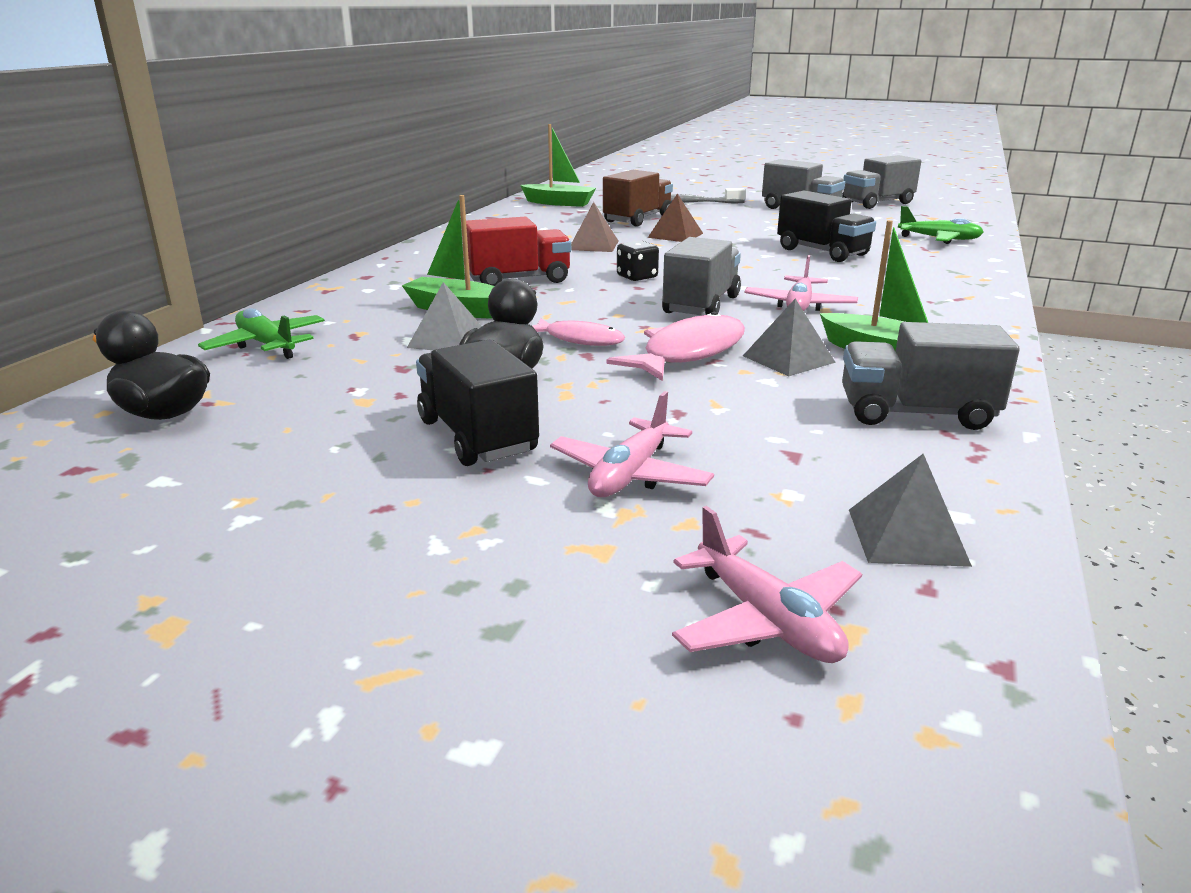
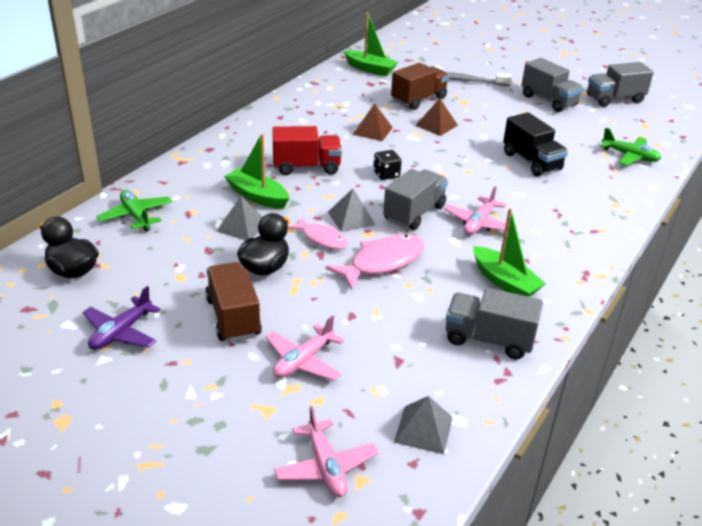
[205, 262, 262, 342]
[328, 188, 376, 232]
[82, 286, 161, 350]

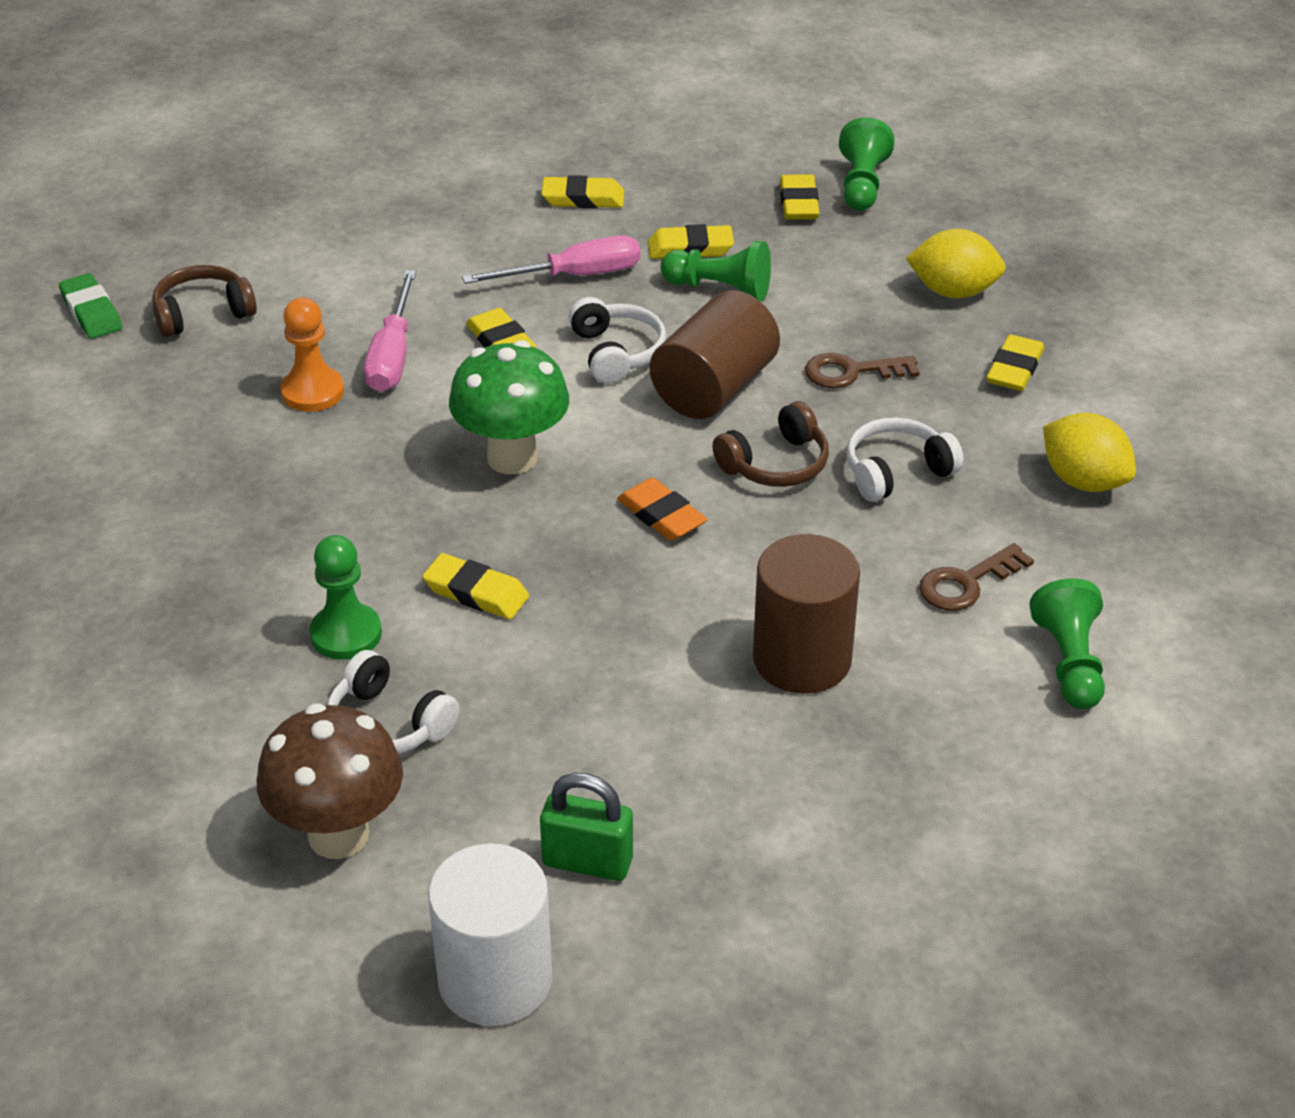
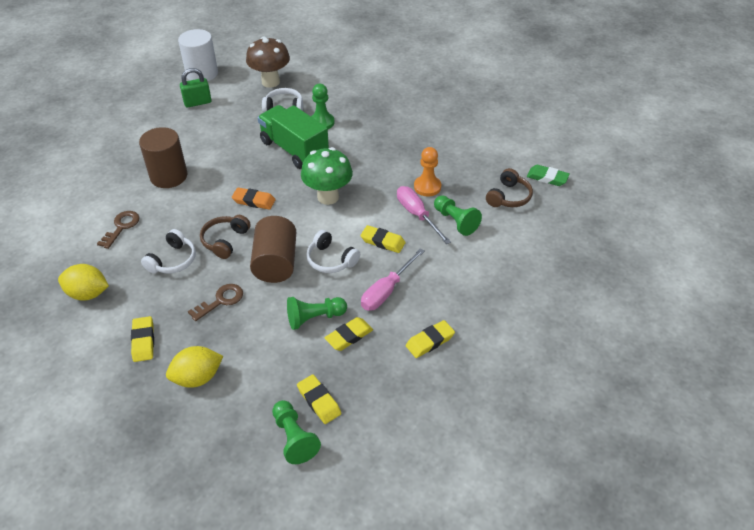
[258, 105, 329, 169]
[434, 195, 482, 236]

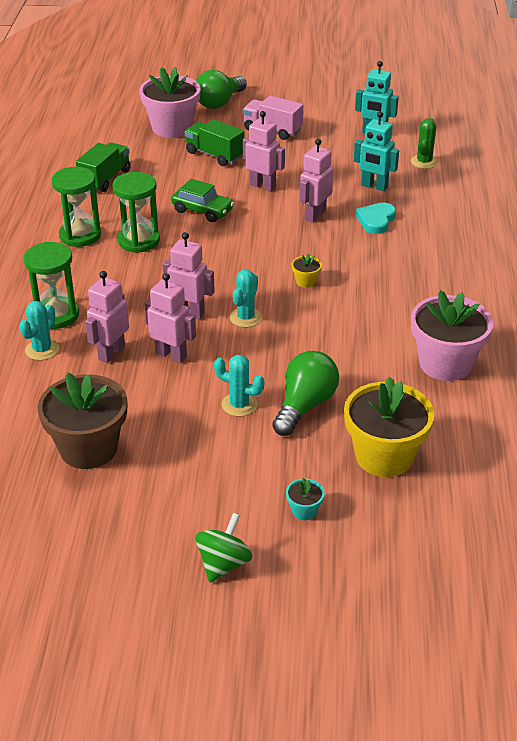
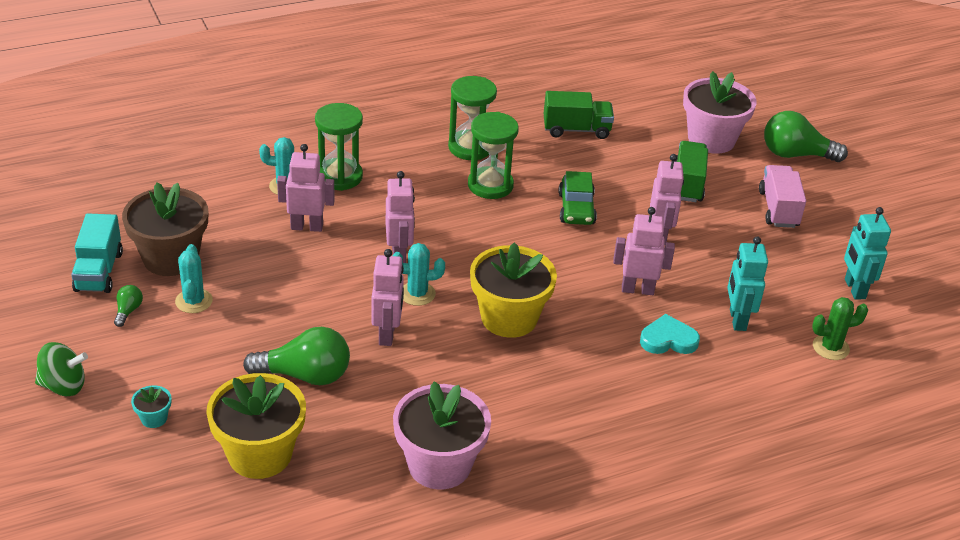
[371, 249, 404, 346]
[175, 244, 213, 313]
[470, 242, 557, 338]
[71, 213, 123, 293]
[114, 285, 143, 327]

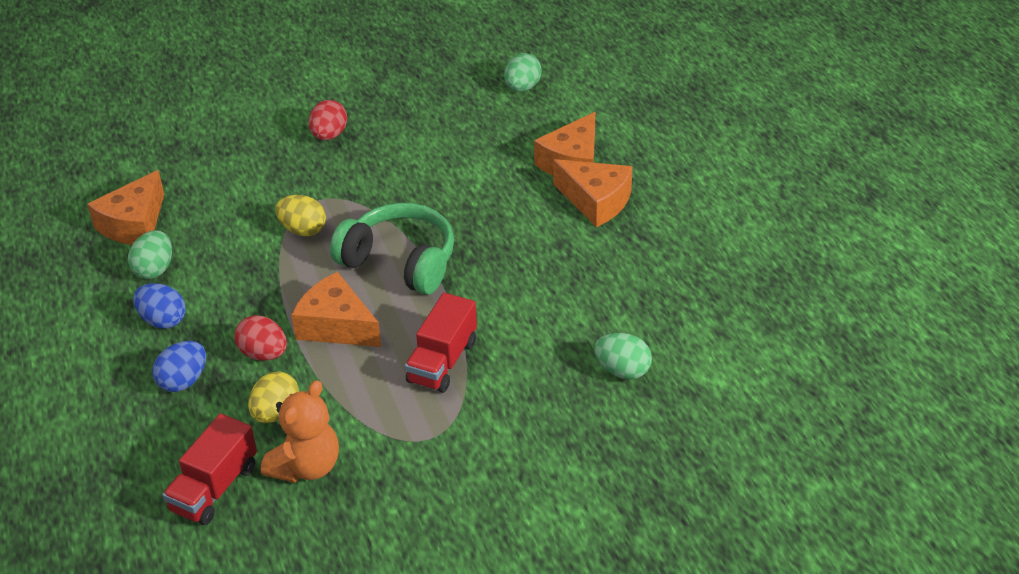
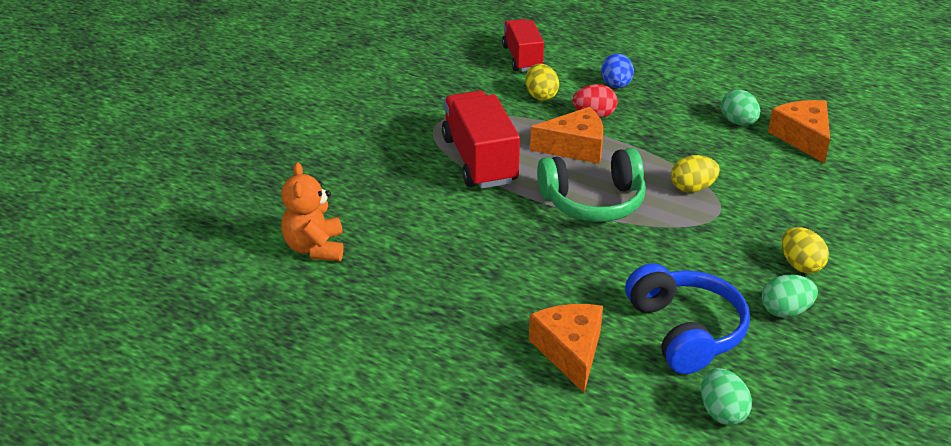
[133, 283, 186, 329] (first image)
[281, 162, 343, 261]
[782, 227, 829, 273]
[442, 91, 520, 189]
[553, 159, 633, 227] (first image)
[762, 275, 818, 317]
[625, 263, 750, 374]

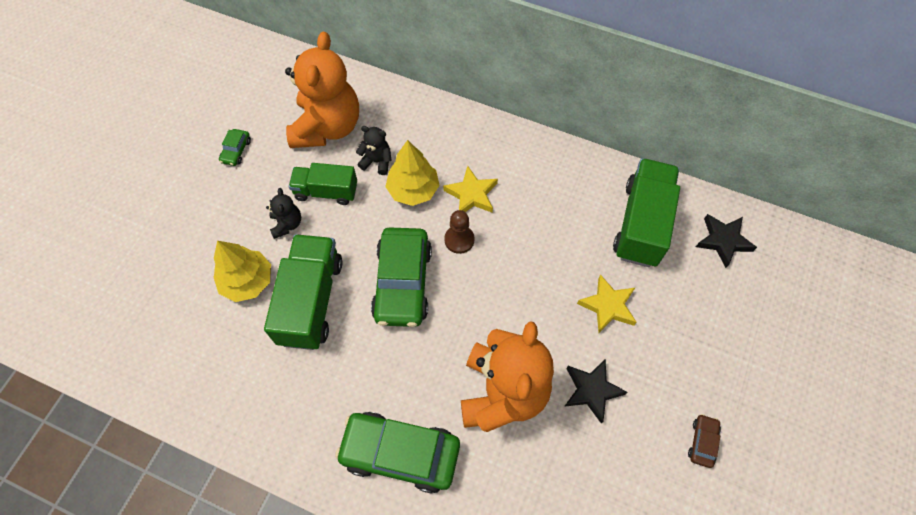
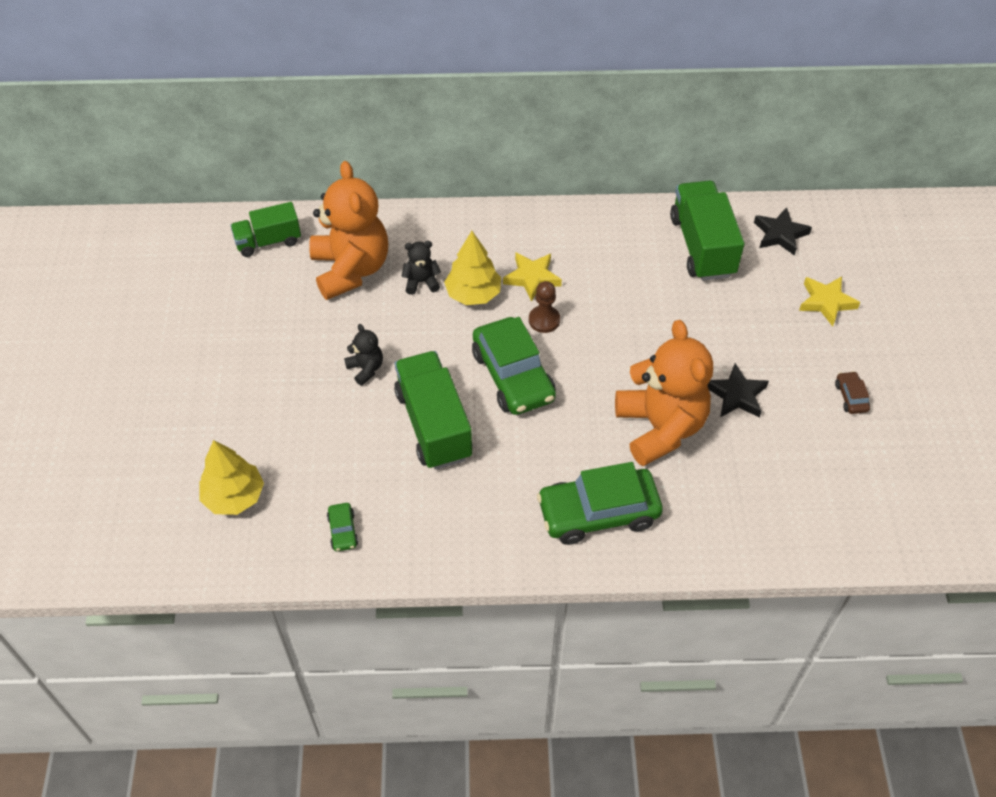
[199, 440, 264, 515]
[327, 503, 358, 551]
[230, 202, 301, 257]
[799, 276, 861, 326]

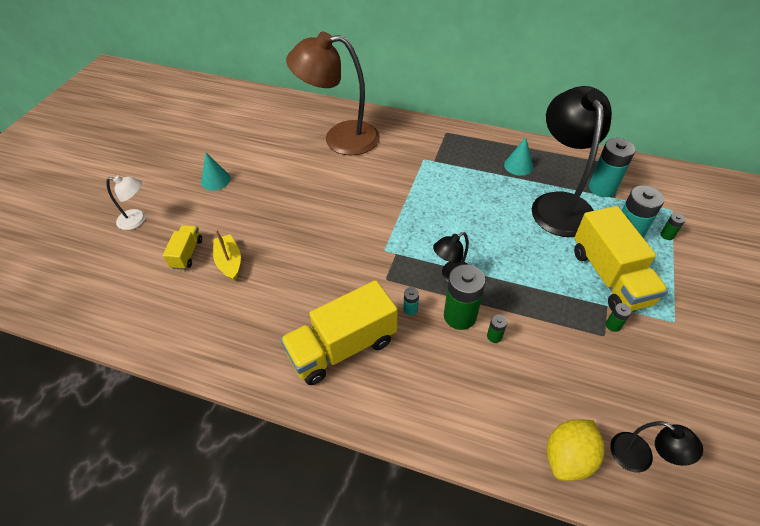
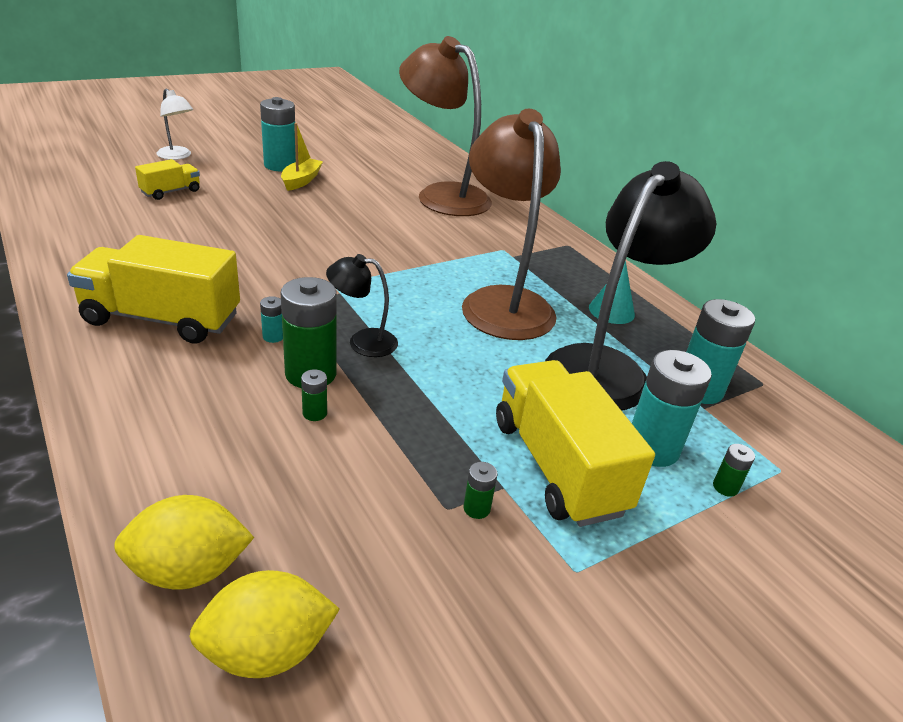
[260, 97, 296, 171]
[281, 123, 323, 191]
[496, 360, 655, 527]
[189, 570, 340, 678]
[462, 109, 561, 340]

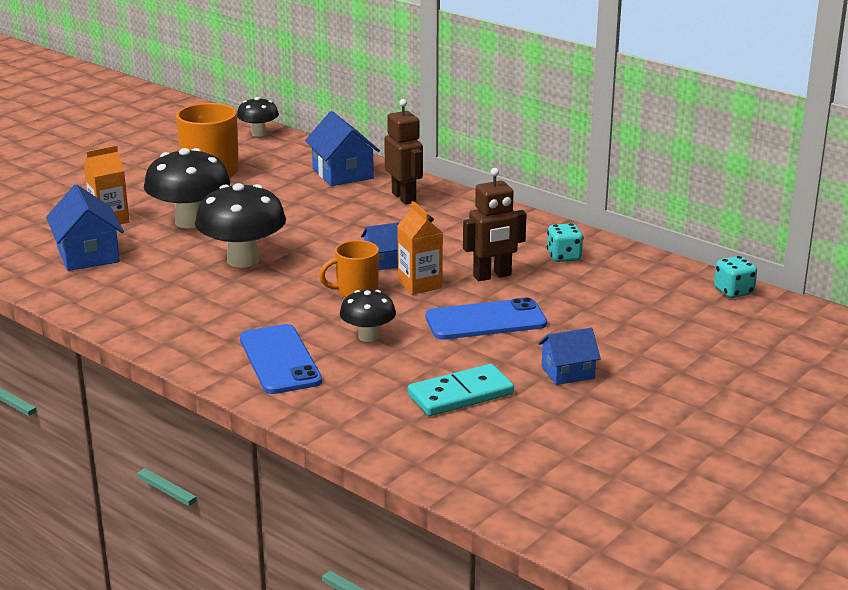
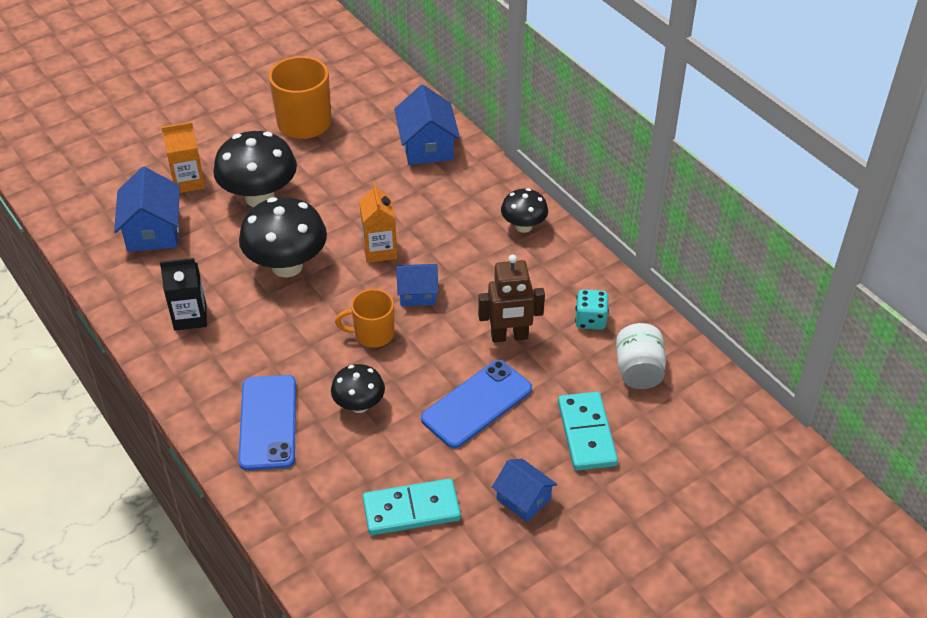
[501, 188, 548, 233]
[384, 99, 423, 204] (first image)
[359, 183, 397, 263]
[421, 360, 532, 448]
[492, 459, 557, 522]
[714, 256, 757, 298] (first image)
[160, 258, 207, 331]
[558, 392, 618, 471]
[616, 323, 666, 389]

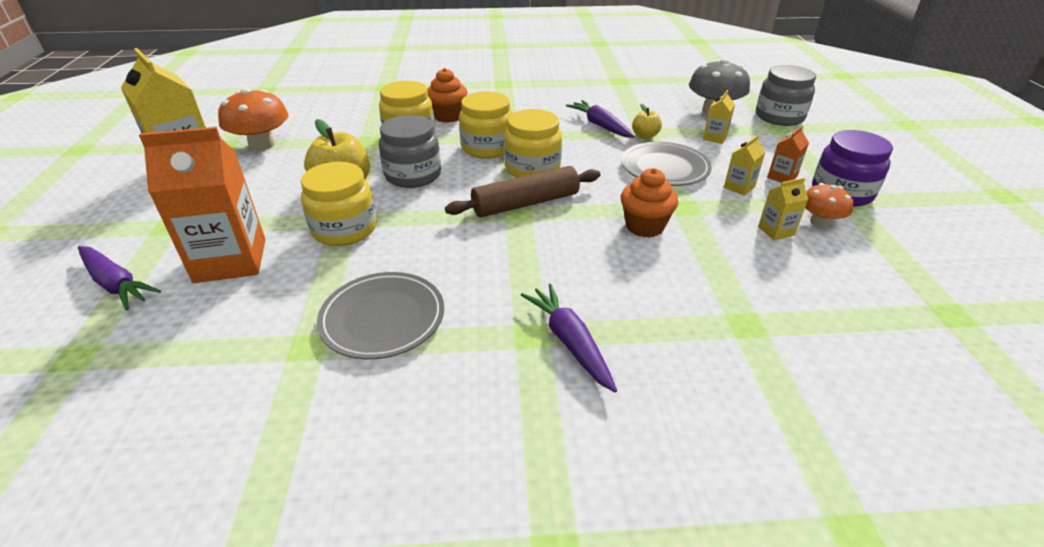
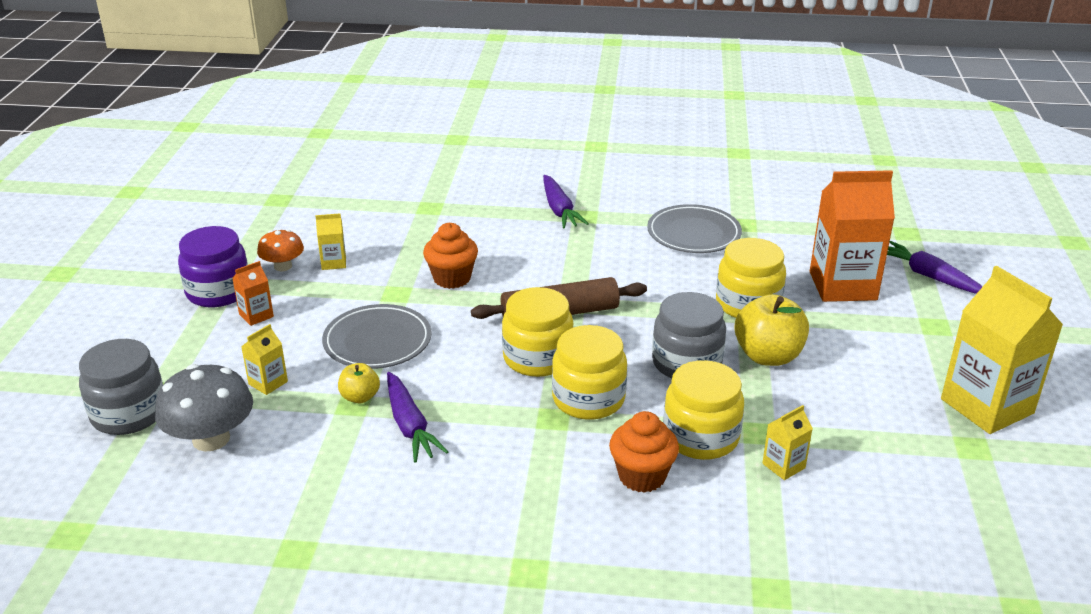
[218, 88, 289, 151] (first image)
[762, 405, 813, 480]

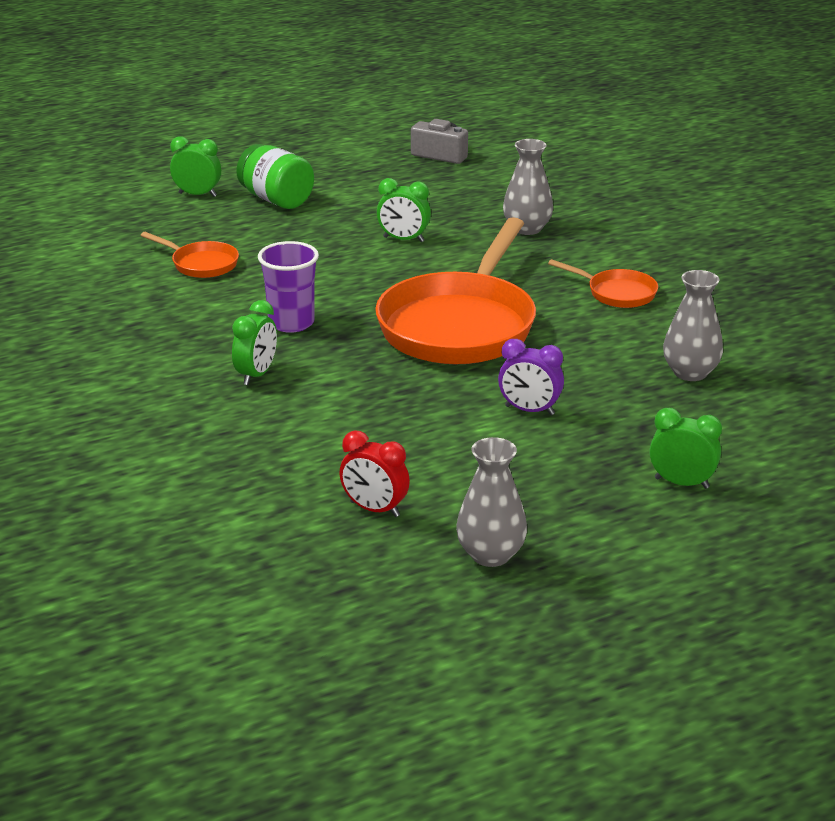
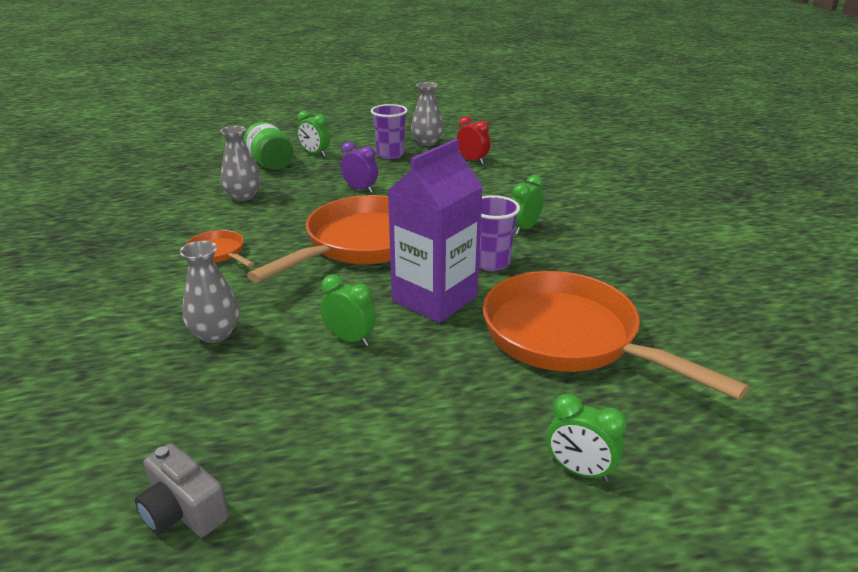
[483, 271, 749, 400]
[244, 122, 293, 170]
[371, 104, 408, 159]
[387, 139, 483, 323]

